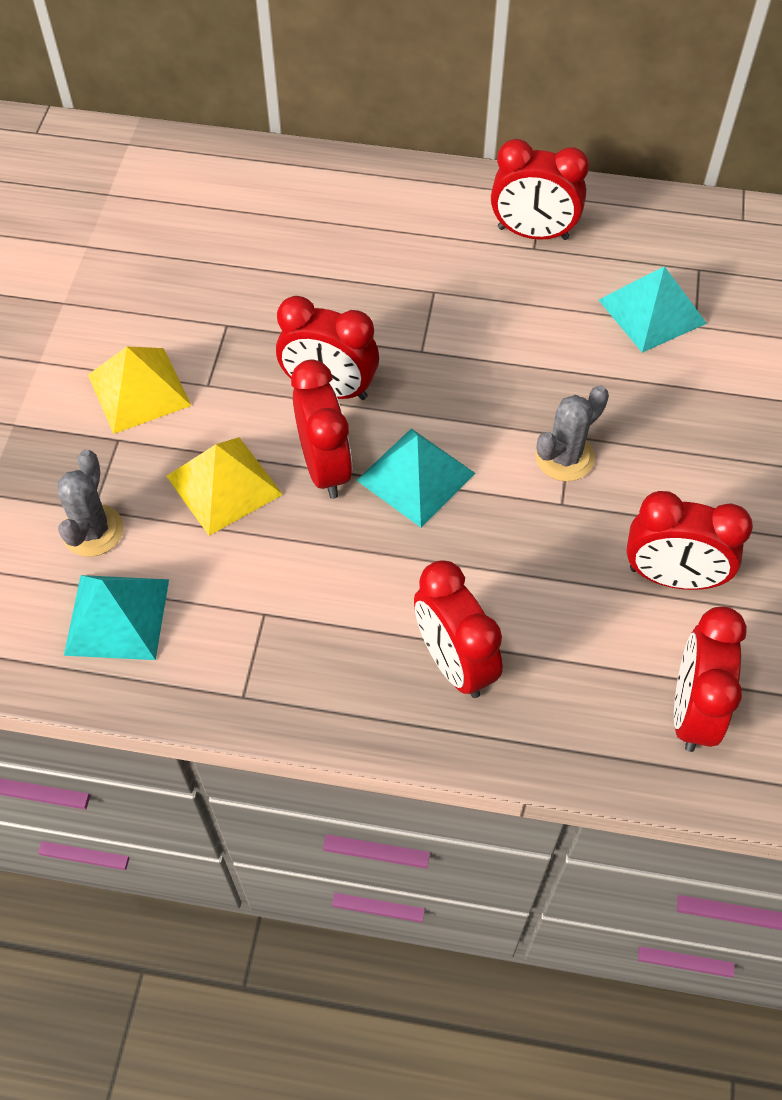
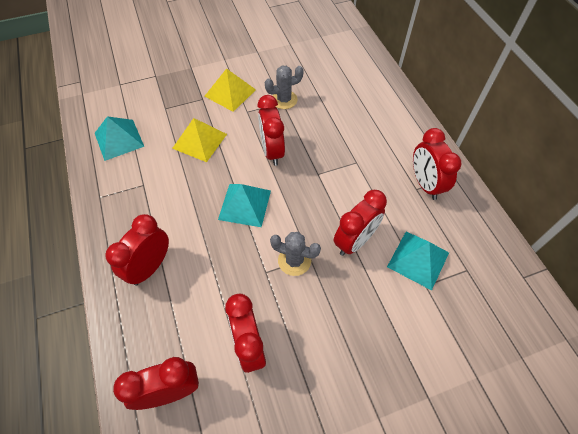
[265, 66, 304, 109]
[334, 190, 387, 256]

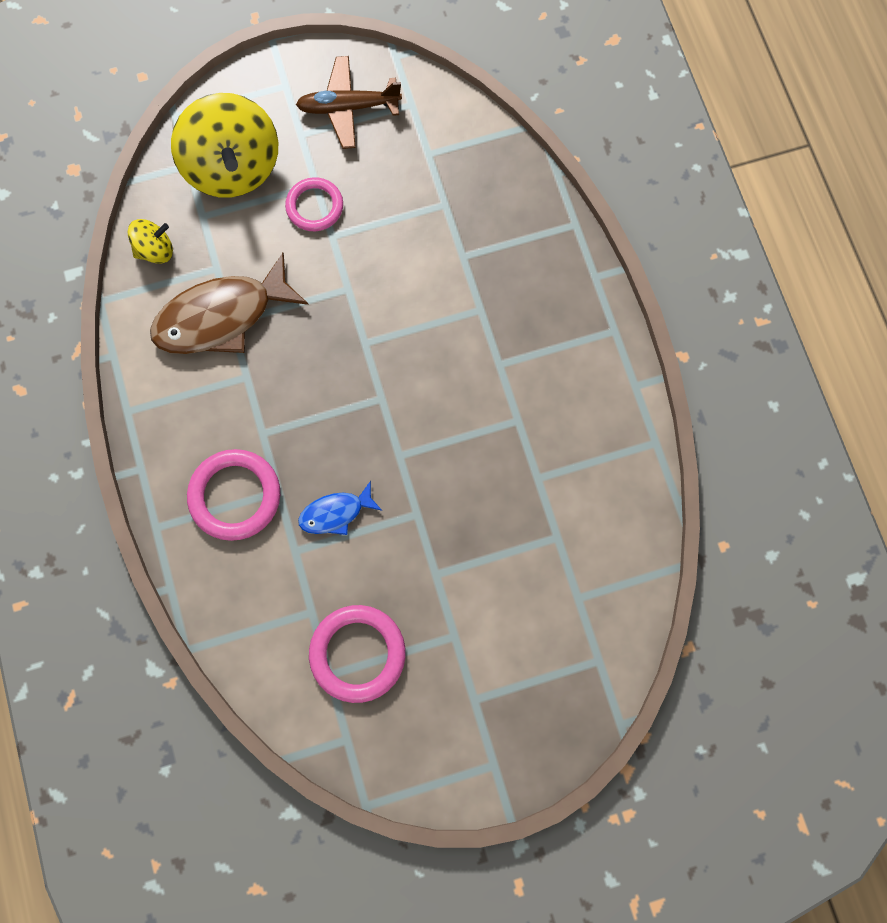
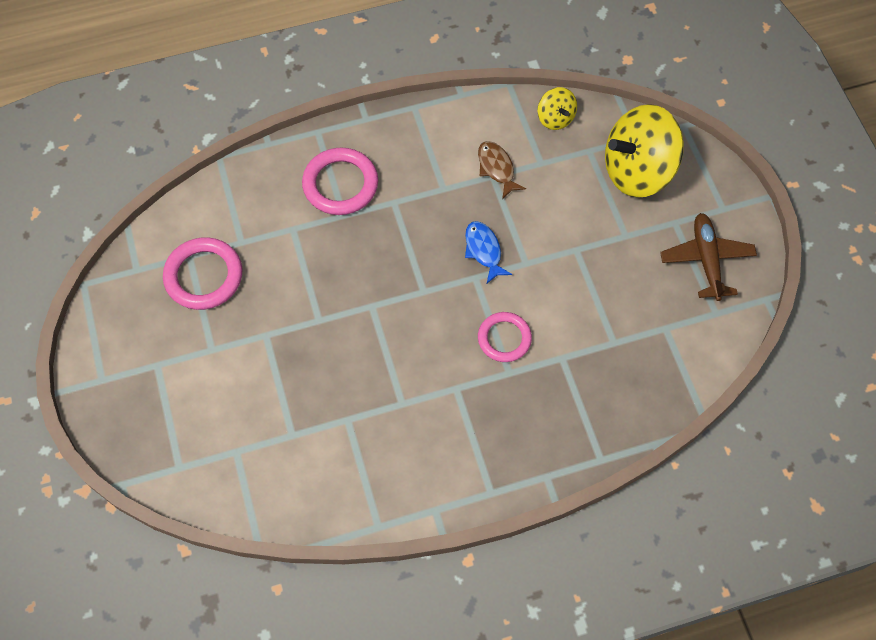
[478, 141, 526, 199]
[478, 312, 532, 362]
[465, 221, 512, 283]

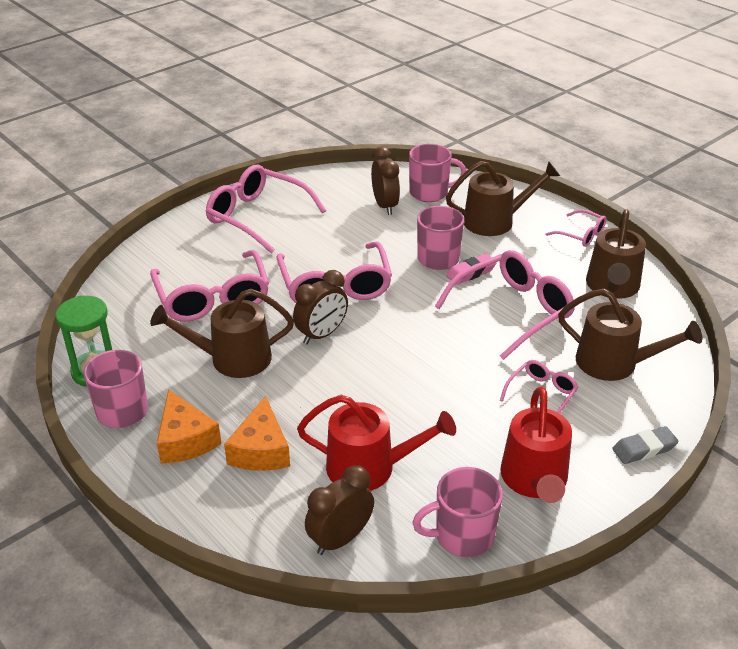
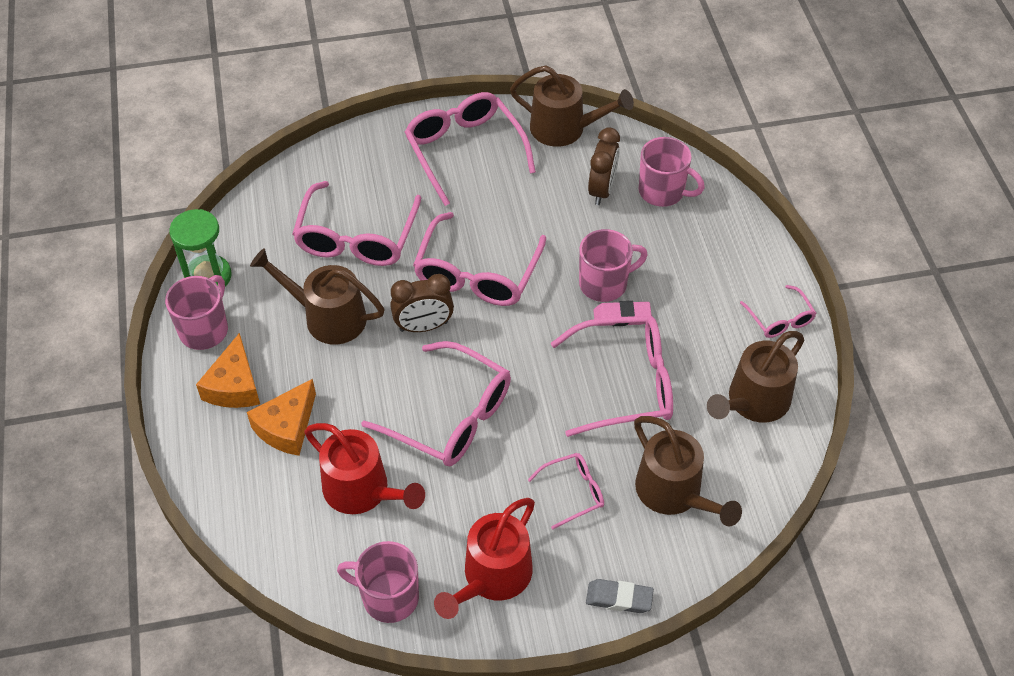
[305, 465, 374, 555] (first image)
[510, 65, 634, 147]
[361, 341, 511, 466]

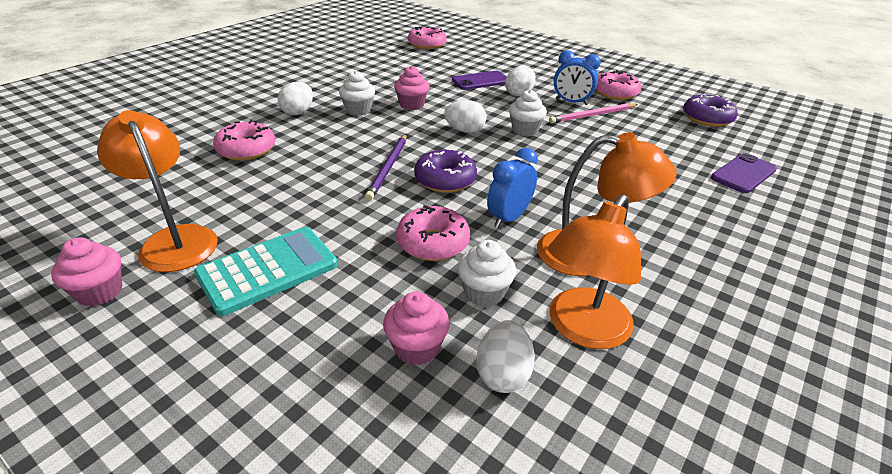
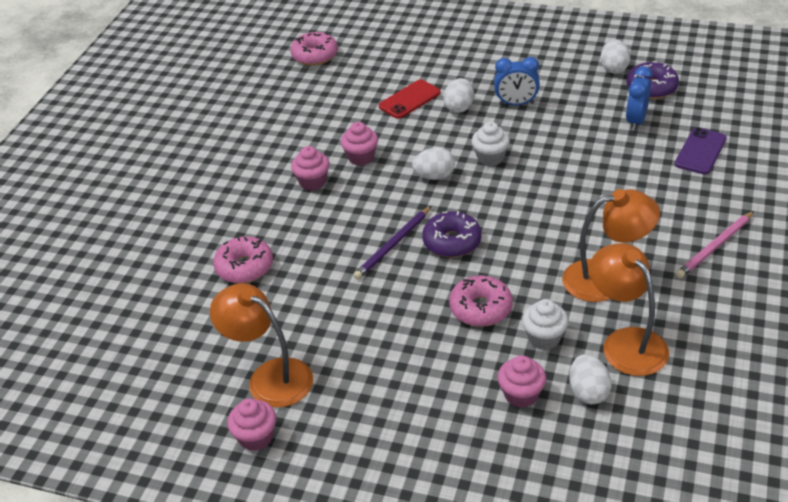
[194, 227, 338, 316] (first image)
[601, 40, 630, 73]
[291, 146, 330, 191]
[353, 206, 431, 280]
[379, 79, 441, 119]
[626, 66, 652, 131]
[590, 243, 669, 376]
[676, 211, 754, 278]
[595, 70, 641, 100] (first image)

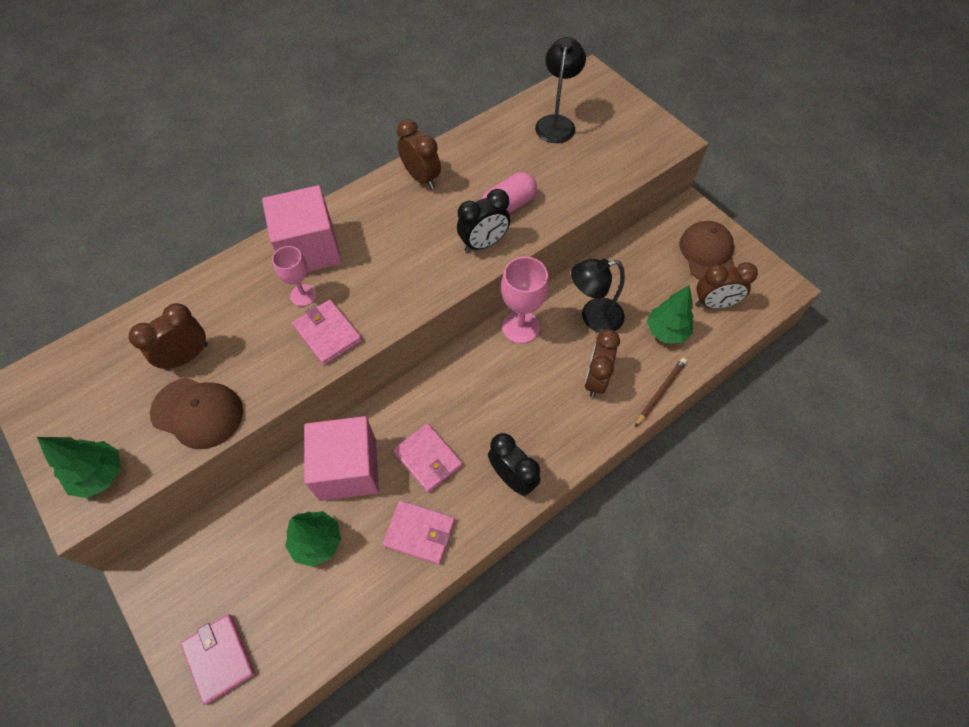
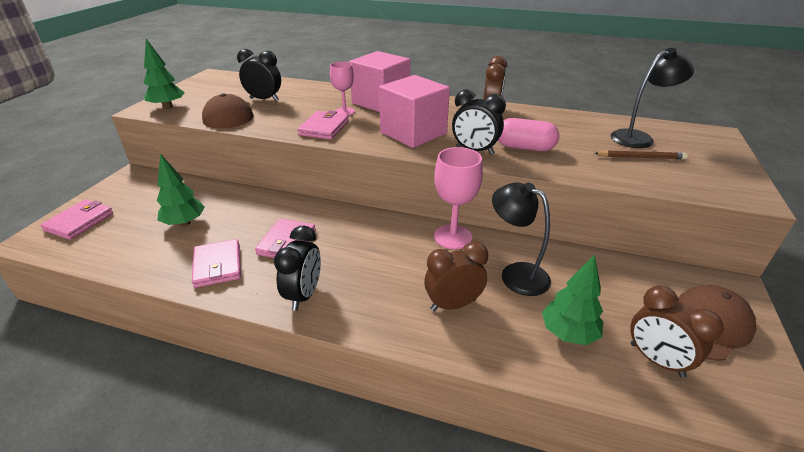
[237, 49, 281, 101]
[379, 75, 450, 148]
[594, 150, 688, 159]

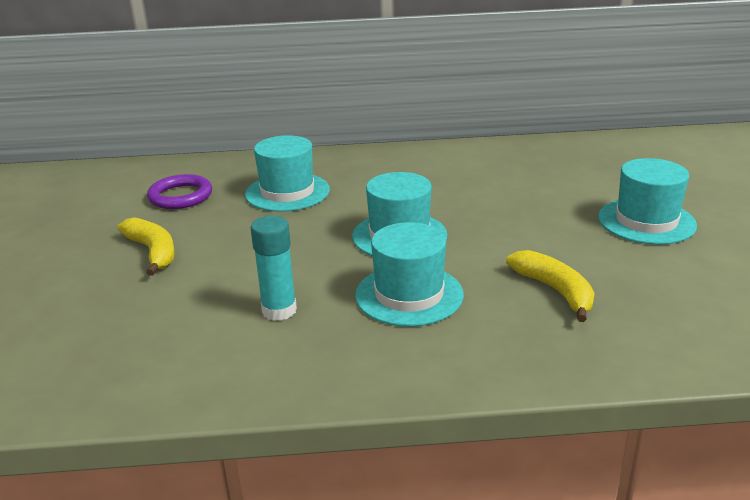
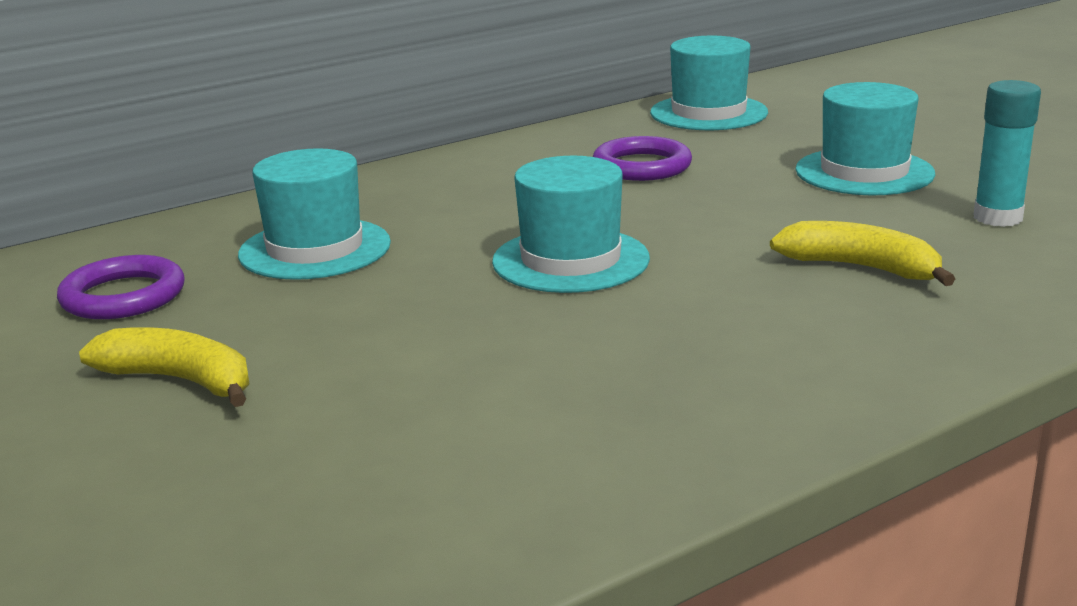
[974, 80, 1041, 227]
[650, 36, 768, 130]
[593, 136, 692, 181]

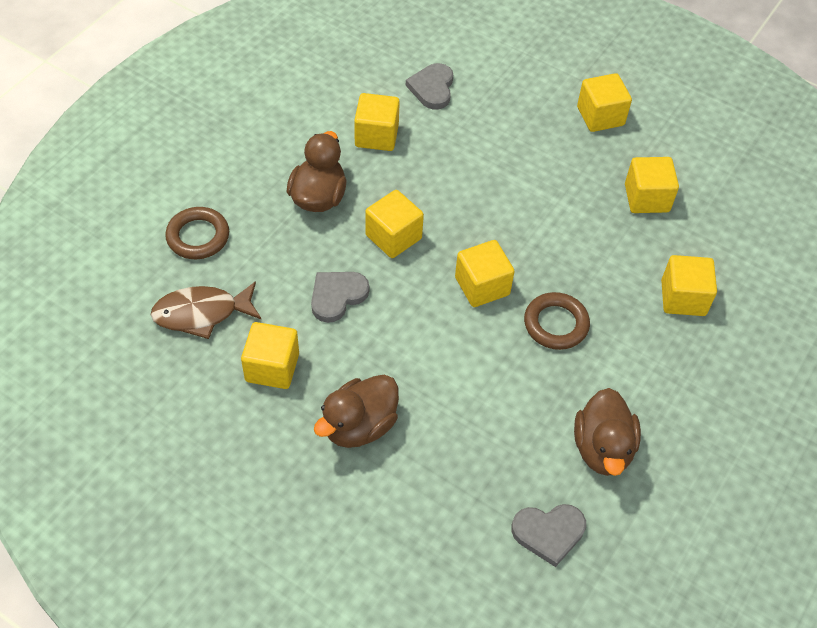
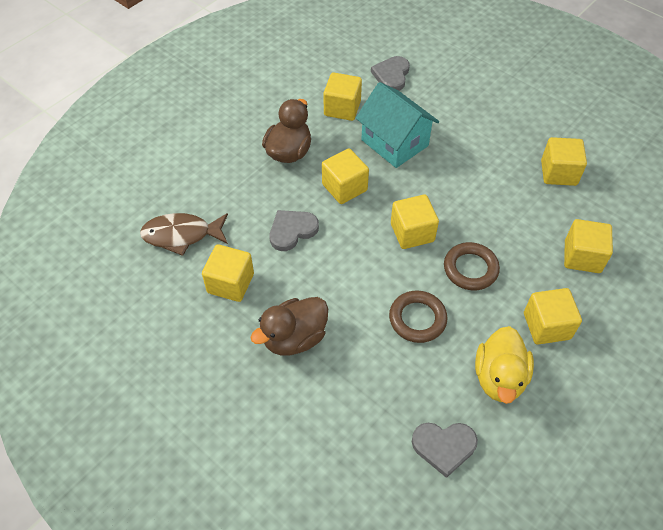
[389, 291, 448, 343]
[475, 326, 534, 404]
[524, 288, 582, 345]
[356, 82, 439, 168]

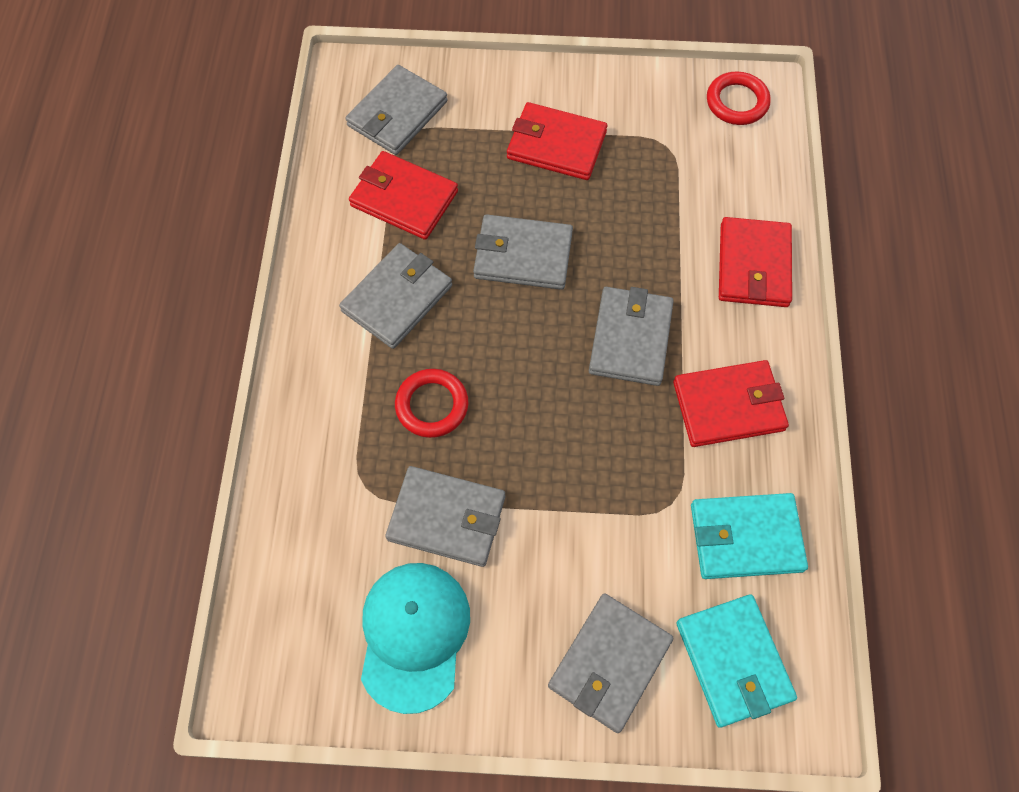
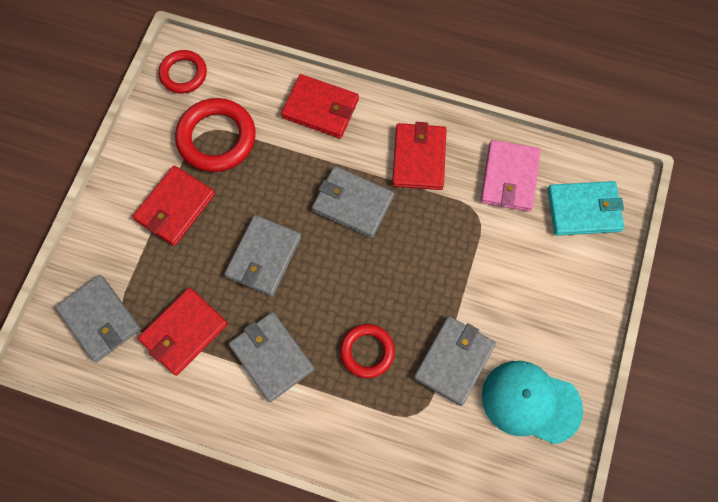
[548, 593, 673, 733] (first image)
[480, 140, 541, 212]
[175, 98, 256, 172]

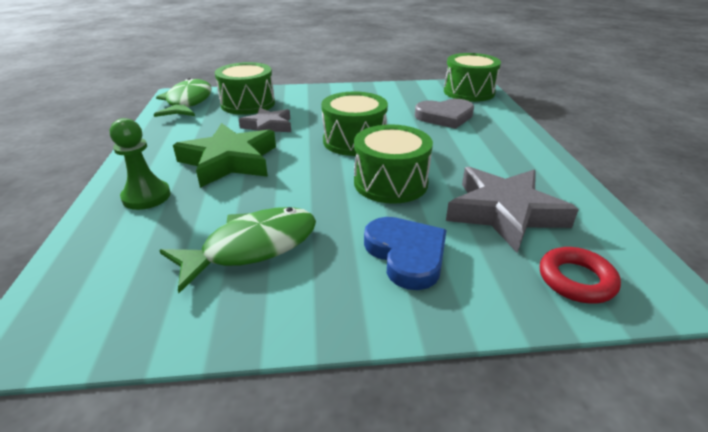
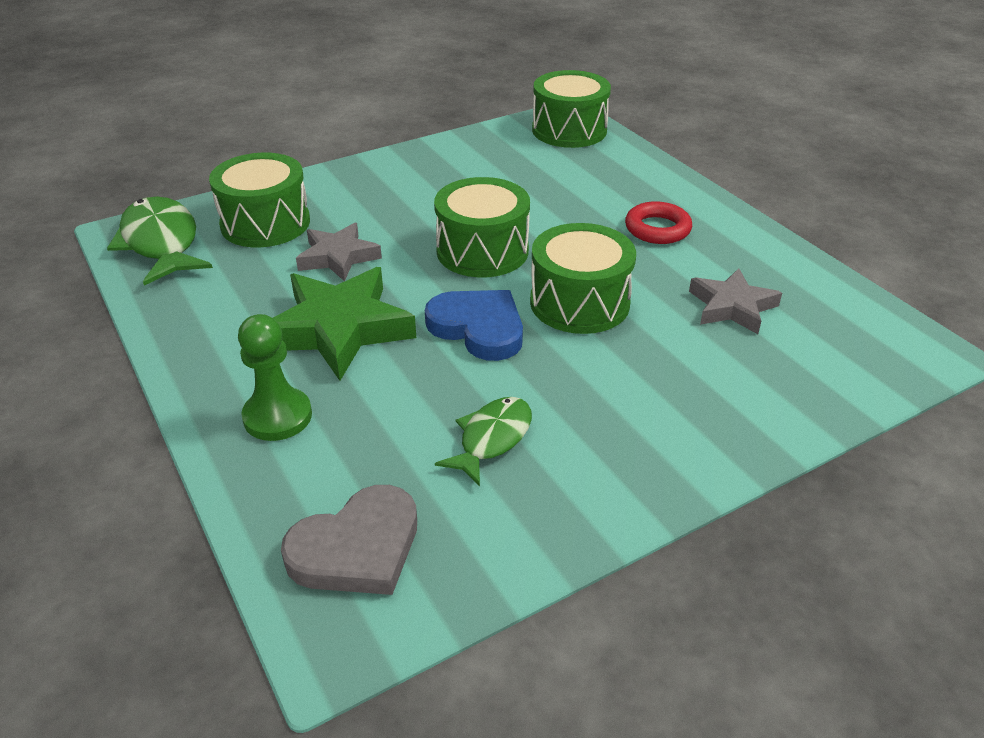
[435, 397, 532, 486]
[425, 290, 523, 361]
[281, 485, 417, 595]
[689, 268, 782, 334]
[625, 201, 692, 244]

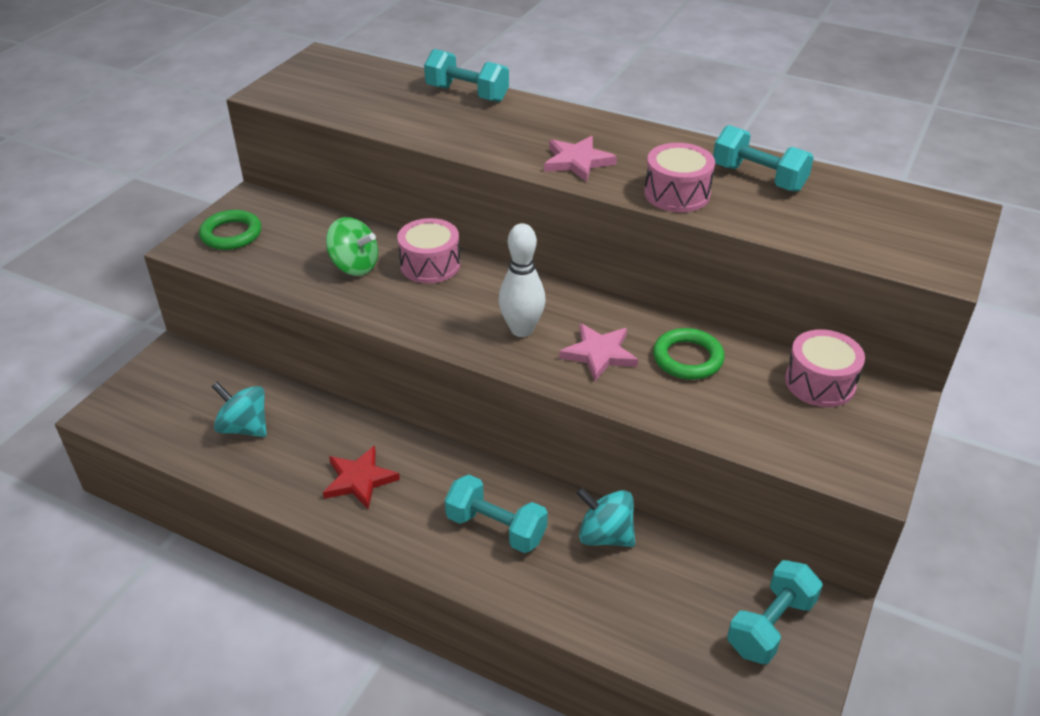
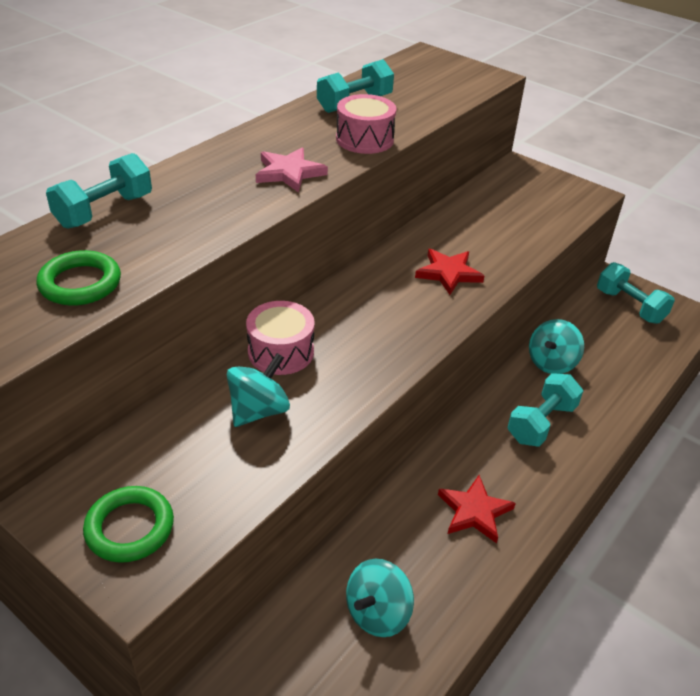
[226, 353, 290, 427]
[498, 223, 546, 337] (first image)
[415, 249, 484, 295]
[37, 250, 121, 306]
[785, 329, 865, 407] (first image)

